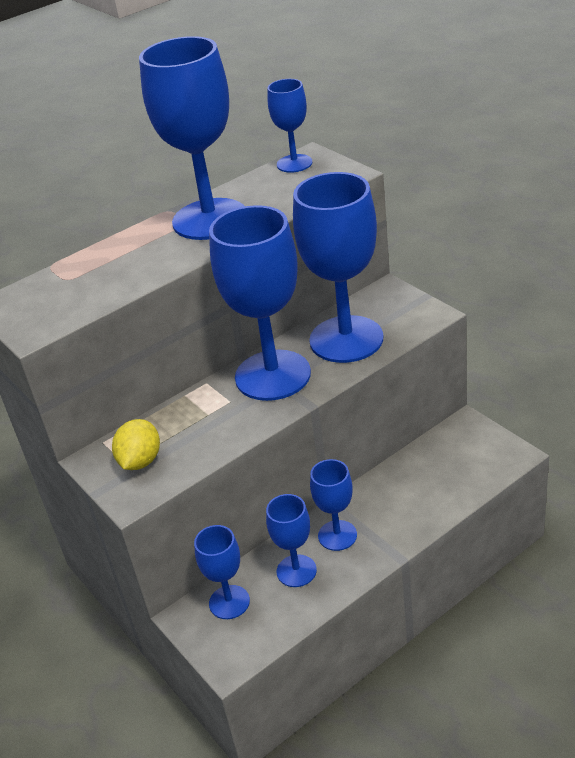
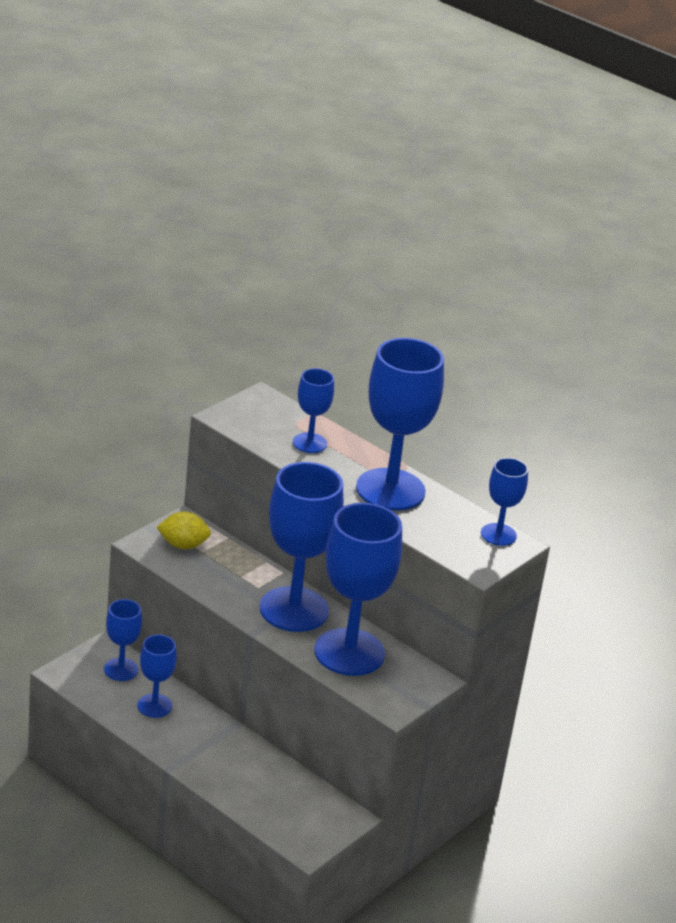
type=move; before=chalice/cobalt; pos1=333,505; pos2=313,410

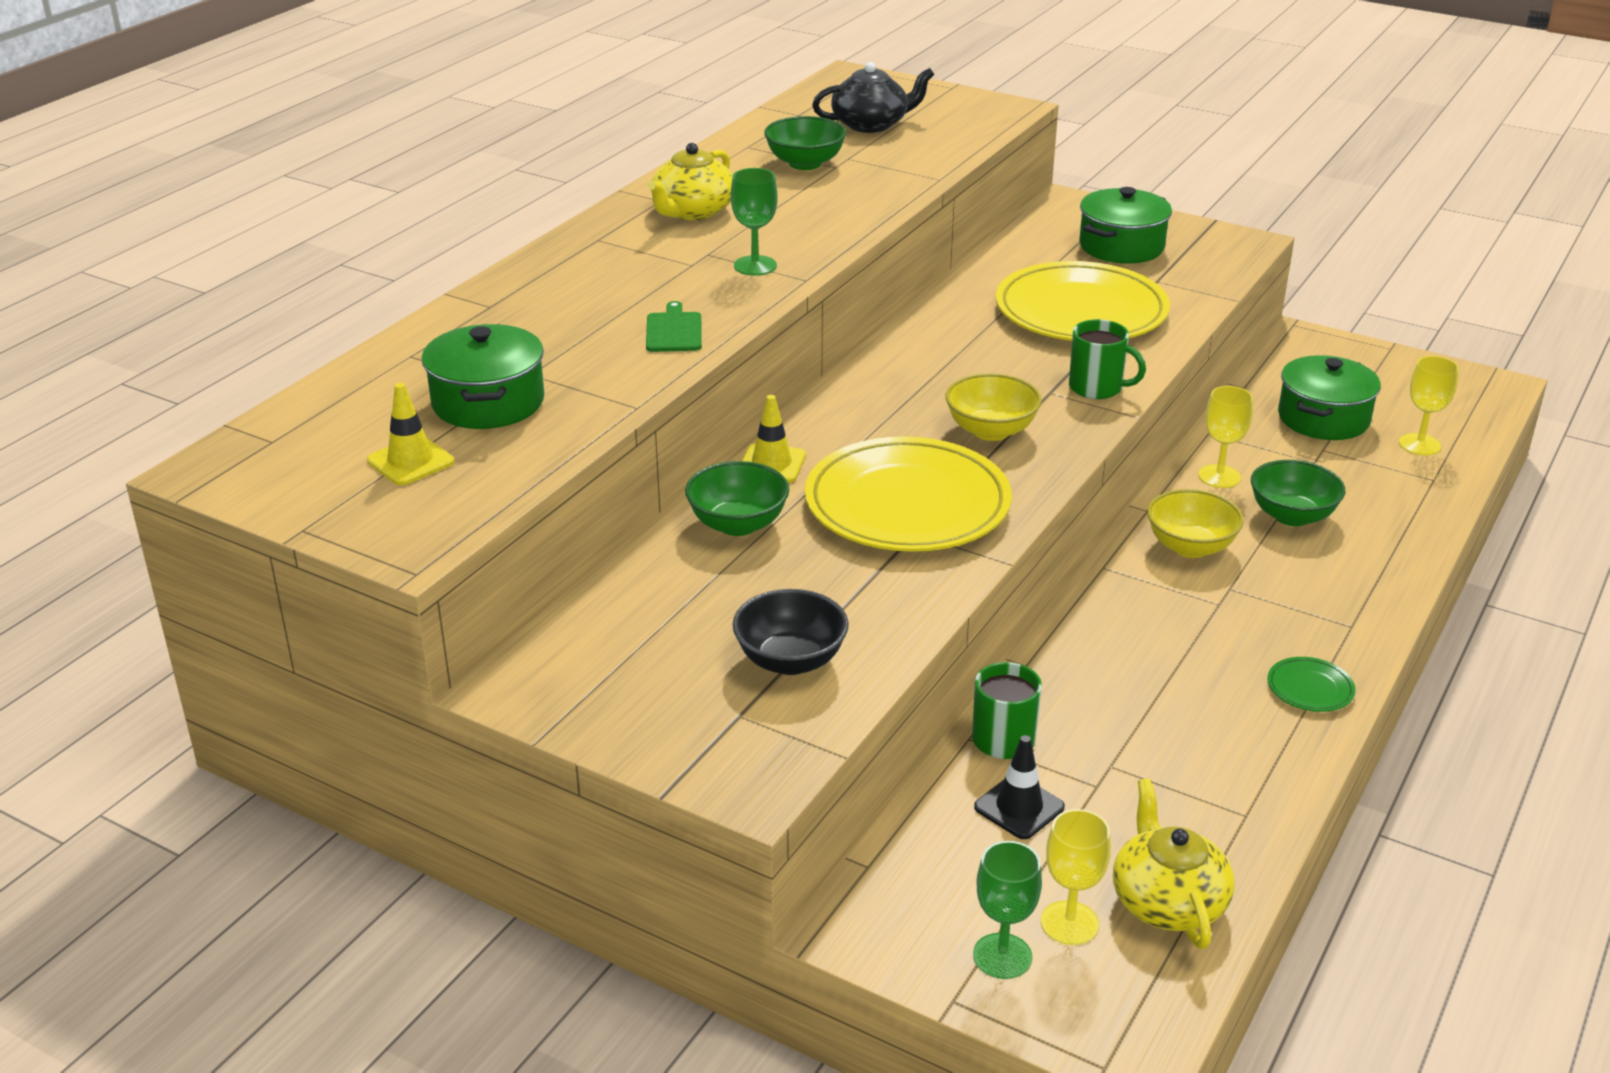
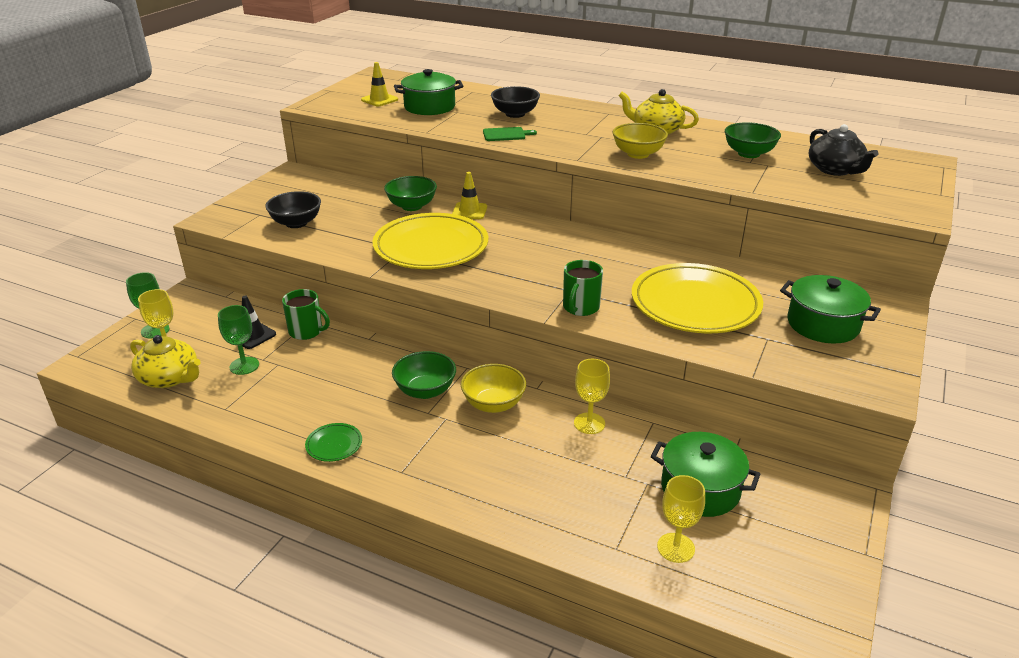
type=move; before=chalice/green; pos1=754,222; pos2=238,340
type=move; before=serving bowl/yellow; pos1=994,407; pos2=640,141
type=rotate; before=tea pot/yellow; pos1=1174,864; pos2=165,361; turn=45
type=move; before=serving bowl/green; pos1=1298,493; pos2=424,375
type=insert; after=serving bowl/black; pos2=515,102

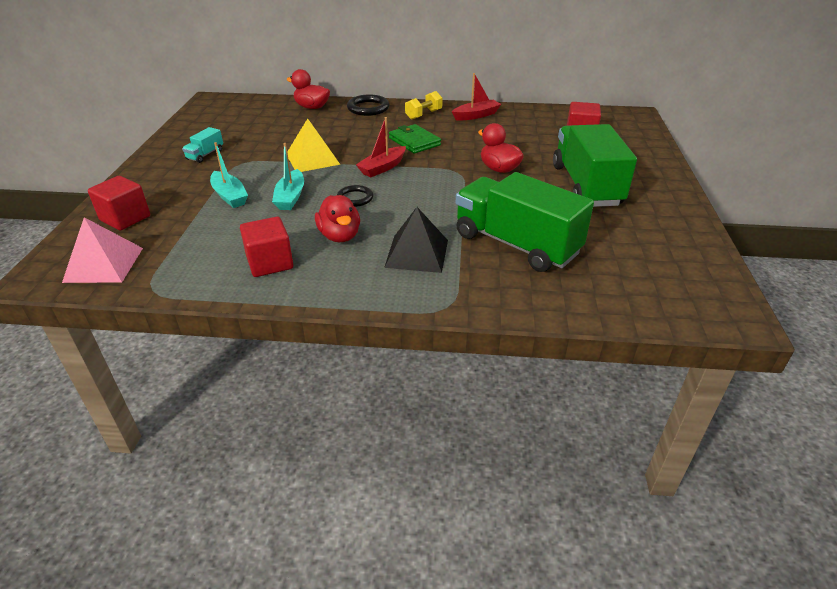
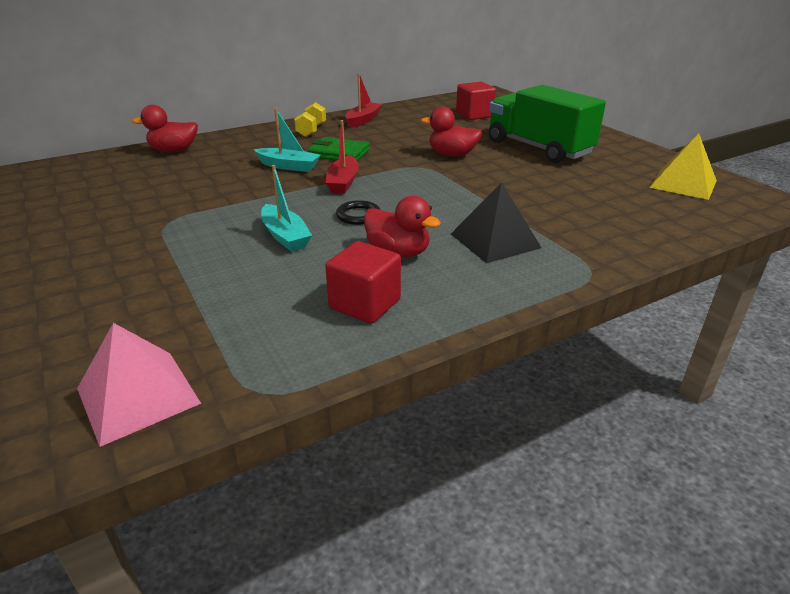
type=delete; before=cube/scarlet; pos1=119,203
type=delete; before=truck/aqua; pos1=202,145
type=move; before=boat/aqua; pos1=229,175; pos2=287,140
type=move; before=pyramid/yellow; pos1=313,145; pos2=683,166
type=delete; before=ring/black; pos1=368,105
type=delete; before=truck/green; pos1=525,222

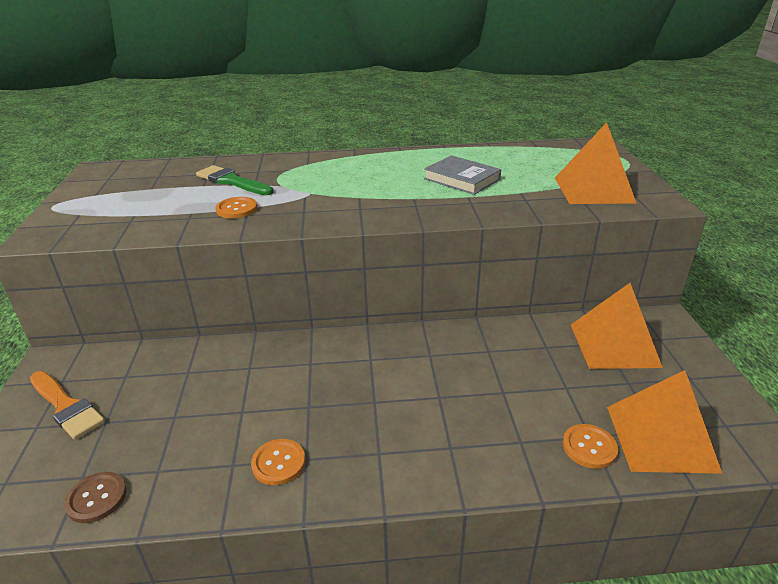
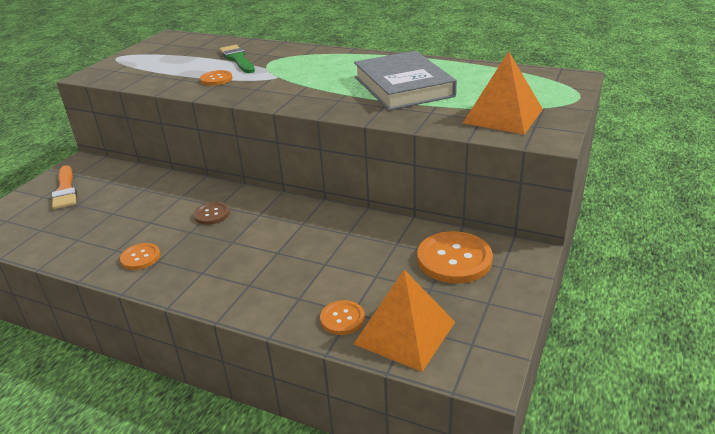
type=move; before=shirt button/russet; pos1=95,497; pos2=212,213
type=resize; before=hardcover/grey; pos1=462,175; pos2=405,80; scale=1.66
type=replace; before=pyramid/orange-coloured; after=shirt button/orange-coloured; pos1=617,326; pos2=455,257

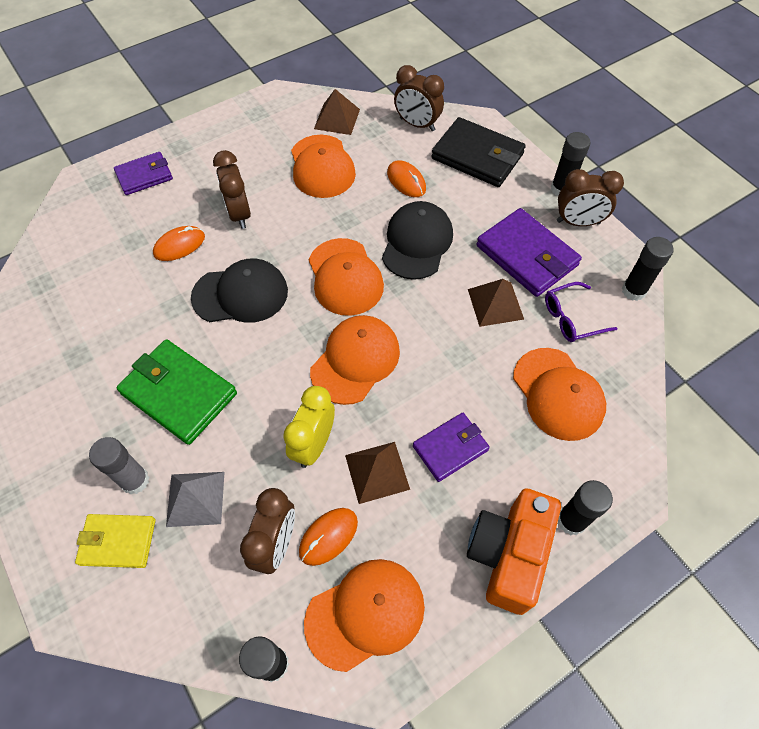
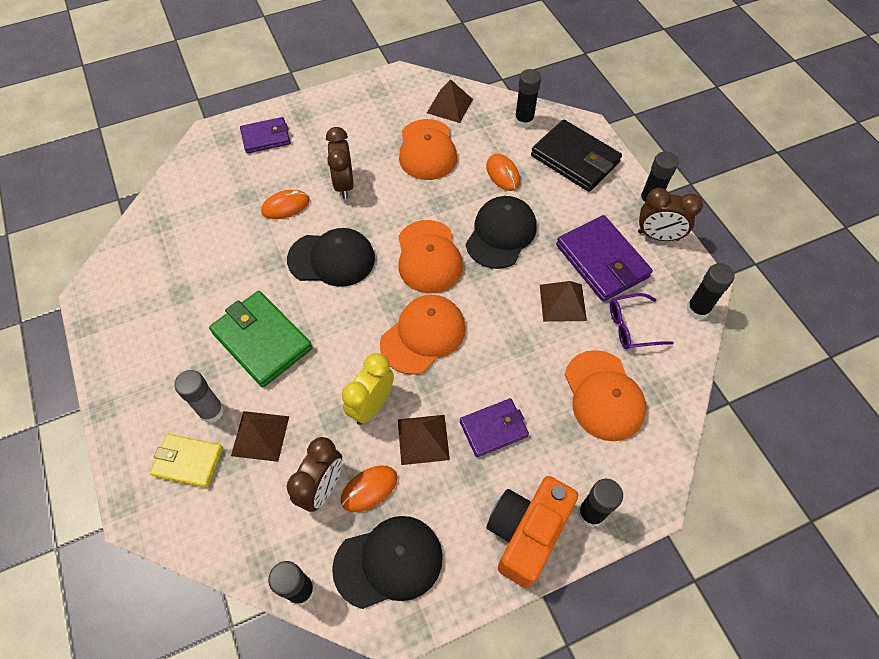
type=recolor; before=pyramid/grey; after=pyramid/russet; pos1=195,499; pos2=260,436
type=recolor; before=baseball cap/orange-coloured; after=baseball cap/black; pos1=364,615; pos2=387,562
type=replace; before=alarm clock/russet; after=stick of glue/black; pos1=419,98; pos2=528,98

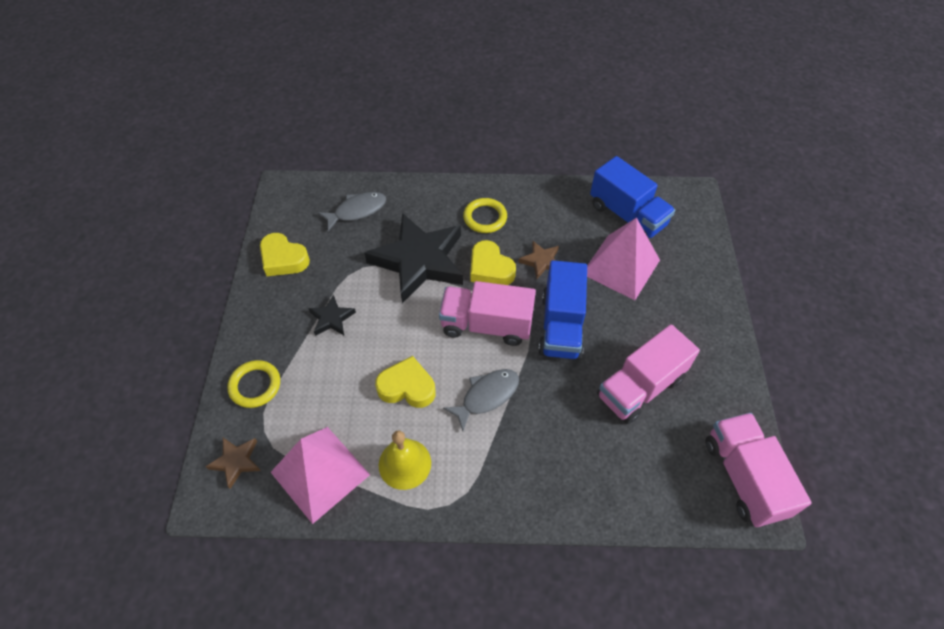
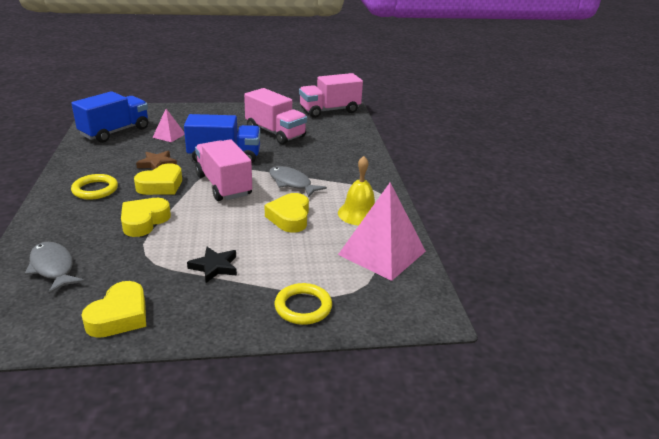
type=delete; before=star/russet; pos1=233,463
type=replace; before=star/black; after=love heart/yellow; pos1=413,258; pos2=146,217
type=rotate; before=truck/rose-pink; pos1=487,313; pos2=223,170; turn=150
type=resize; before=pyramid/rose-pink; pos1=623,258; pos2=168,125; scale=0.5

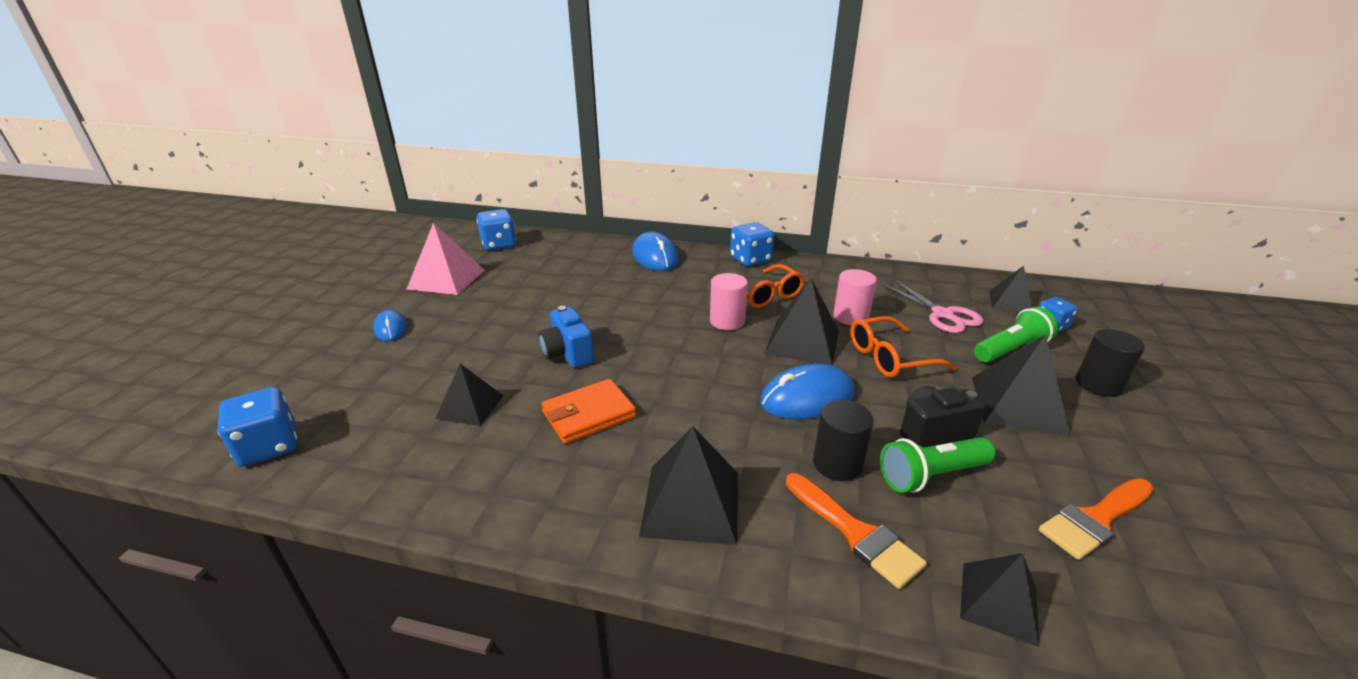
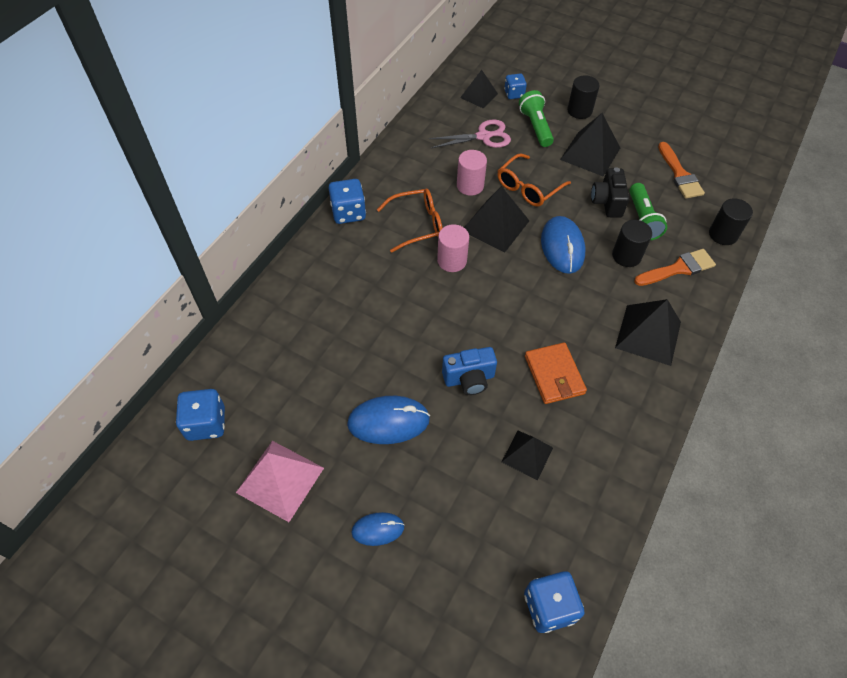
type=move; before=PC mouse/cobalt; pos1=655,251; pos2=388,420
type=rotate; before=eyeglasses/orange-coloured; pos1=903,347; pos2=534,180; turn=45
type=replace; before=pyramid/black; after=solid cylinder/black; pos1=999,600; pos2=731,221

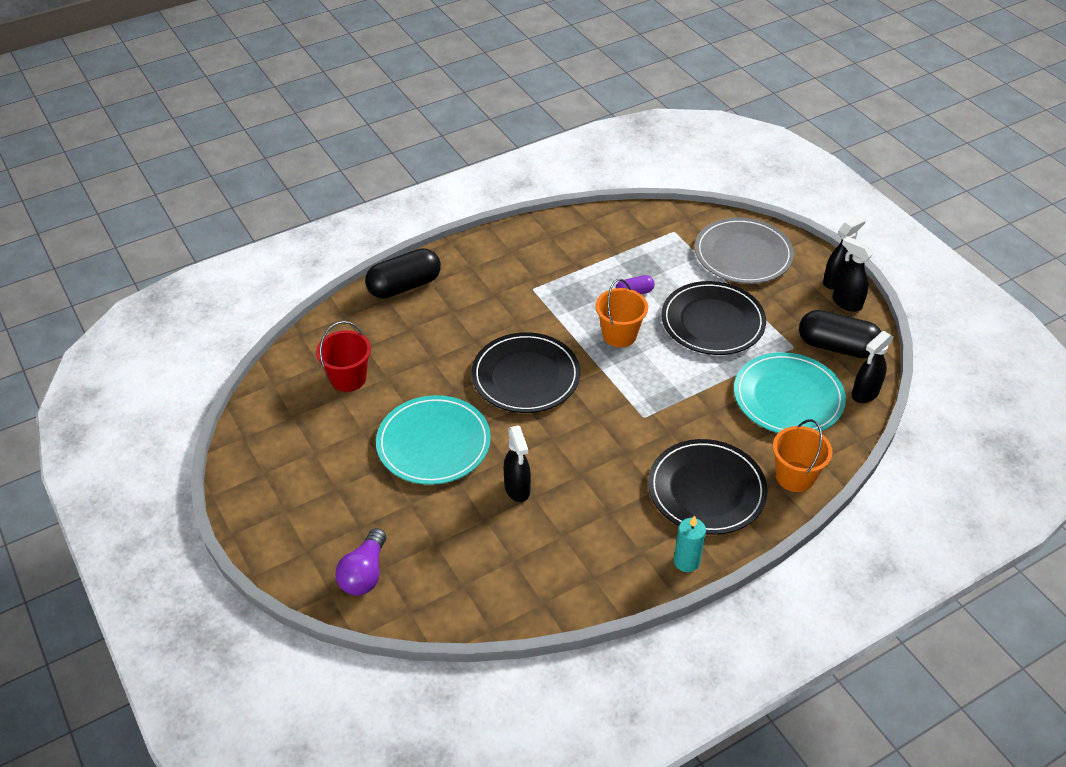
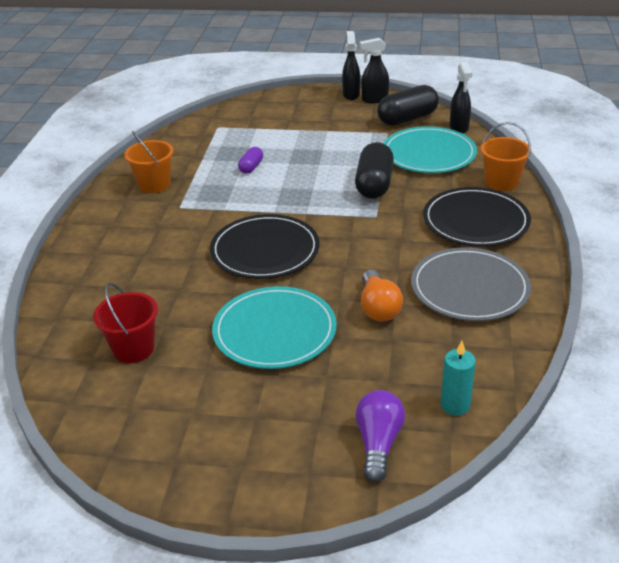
type=rotate; before=lightbulb/violet; pos1=360,562; pos2=380,436; turn=-135
type=move; before=capsule/black; pos1=403,273; pos2=374,170
type=replace; before=sprayer/black; after=lightbulb/orange-coloured; pos1=517,464; pos2=382,295
type=move; before=pail/orange-coloured; pos1=621,313; pos2=148,162
type=delete; before=plate/black; pos1=713,318
type=move; before=candle/aqua; pos1=690,543; pos2=458,378
type=move; before=plate/grey; pos1=744,250; pos2=471,284

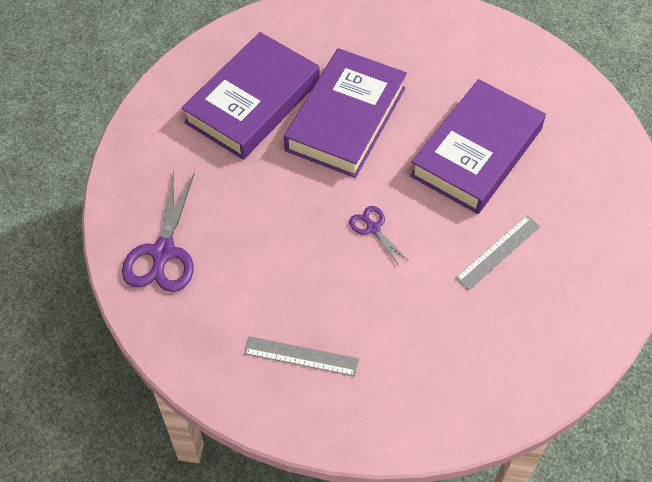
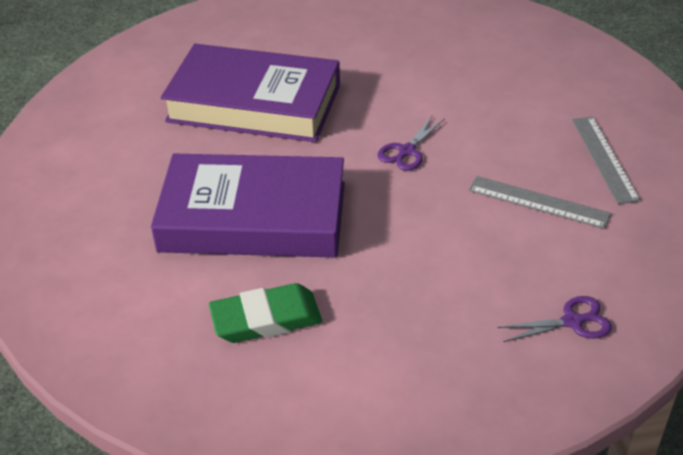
type=resize; before=shears/violet; pos1=158,231; pos2=555,319; scale=0.53
type=replace; before=hardcover/violet; after=pencil eraser/green; pos1=250,96; pos2=265,313
type=move; before=ruler/grey; pos1=497,252; pos2=540,202

